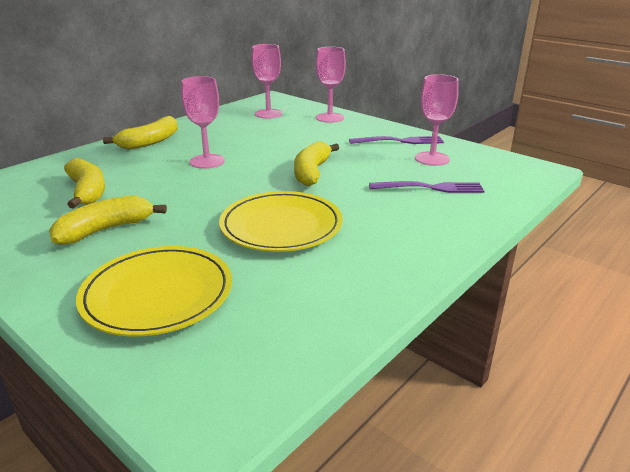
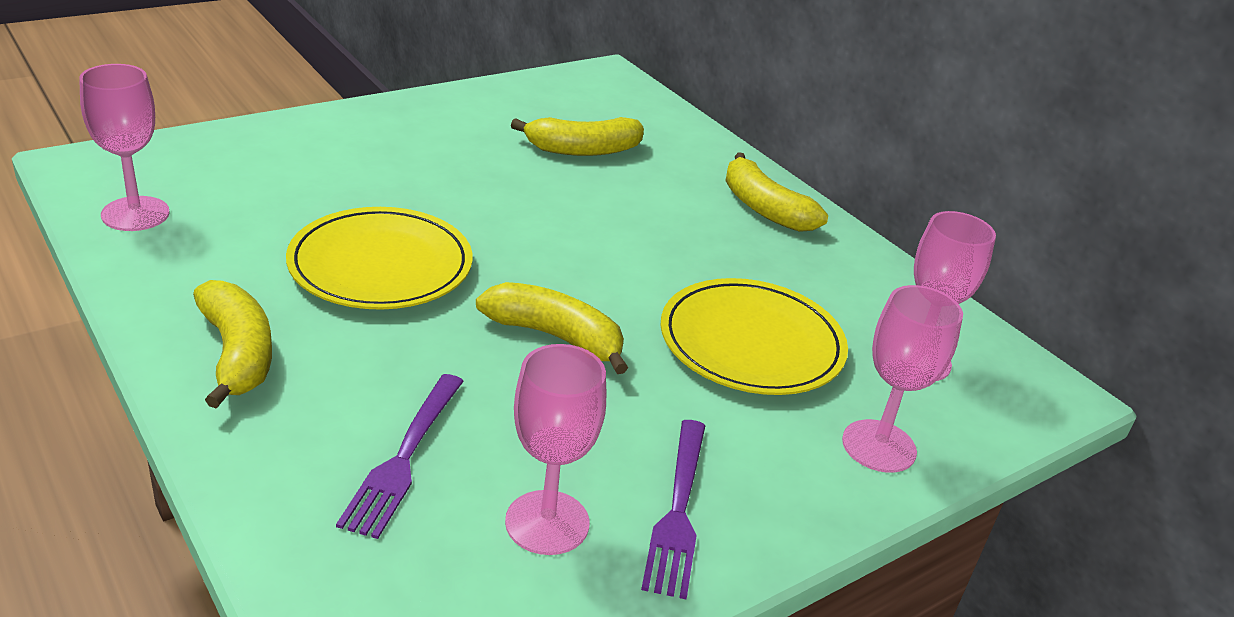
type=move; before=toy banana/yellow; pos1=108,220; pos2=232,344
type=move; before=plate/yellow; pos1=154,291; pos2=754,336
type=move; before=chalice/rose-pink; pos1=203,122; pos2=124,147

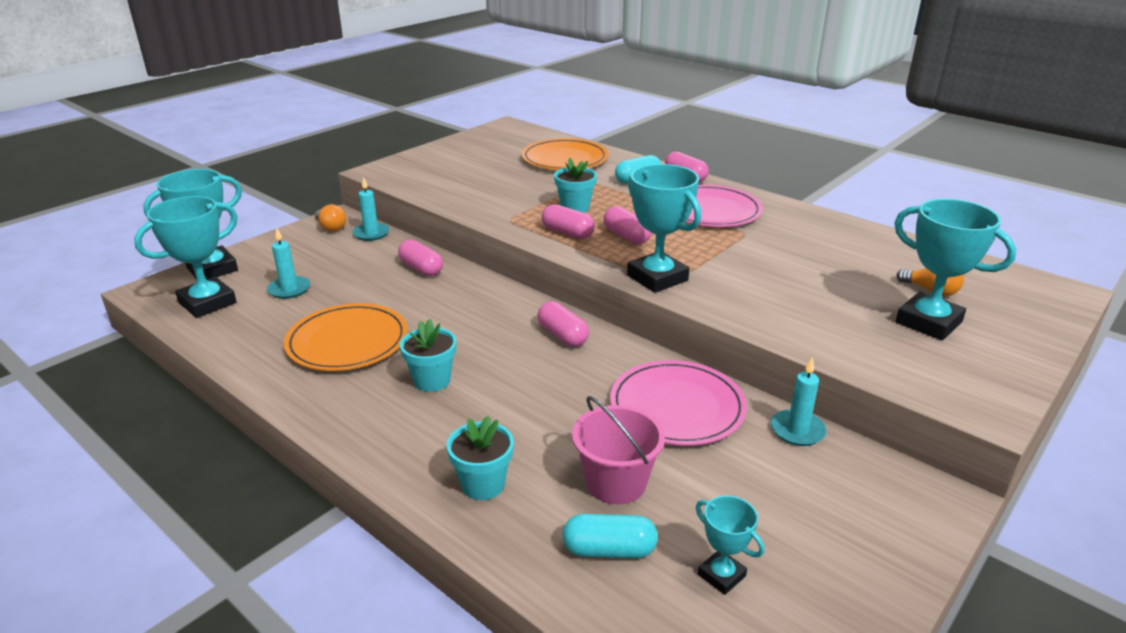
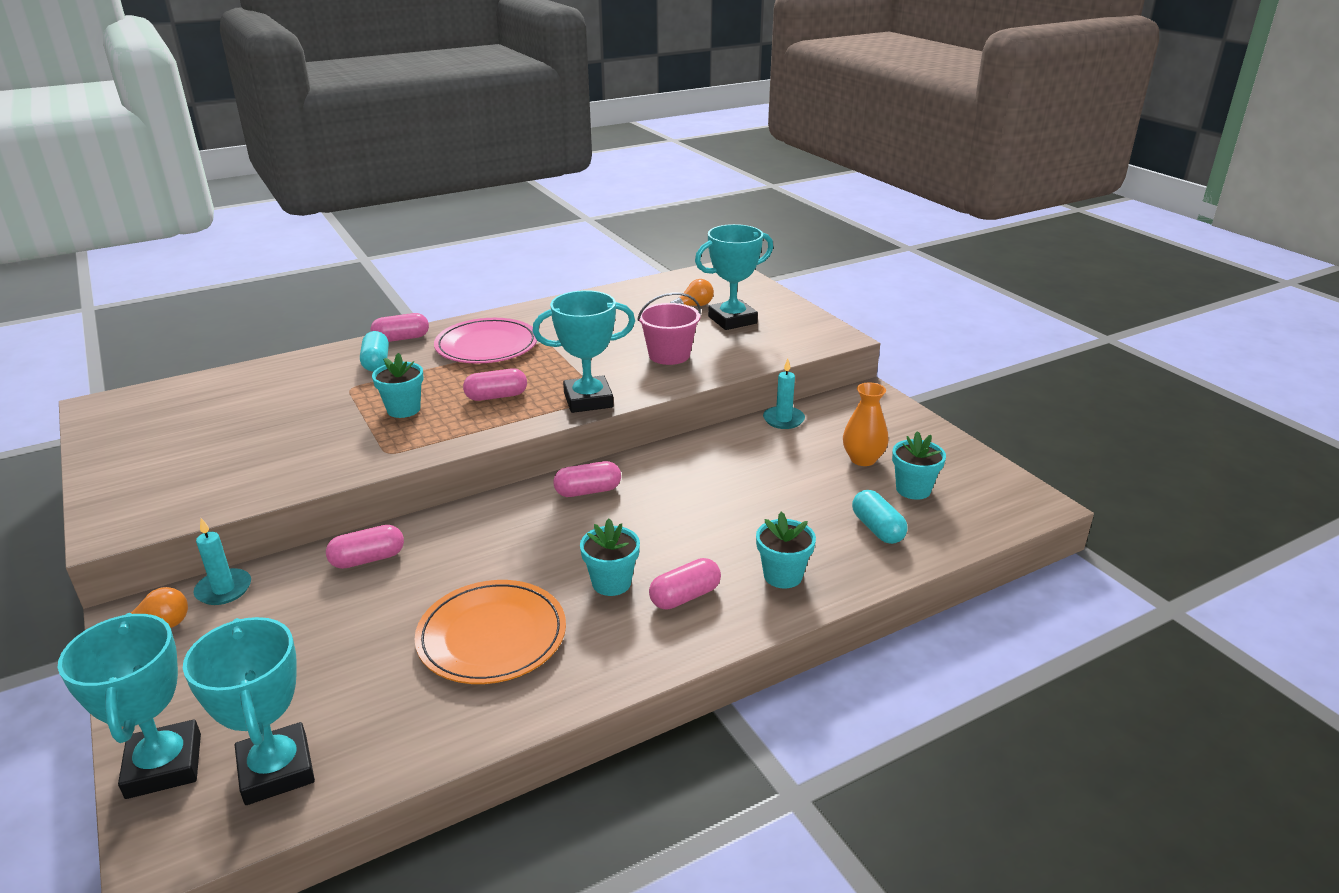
type=delete; before=candle/aqua; pos1=288,263
type=delete; before=plate/orange-coloured; pos1=564,154
type=move; before=capsule/rose-pink; pos1=568,221; pos2=685,584
type=rotate; before=capsule/aqua; pos1=610,536; pos2=880,517; turn=-45
type=move; before=pail/rose-pink; pos1=618,450; pos2=669,329
type=delete; before=plate/rose-pink; pos1=678,403
type=replace; before=award cup/aqua; after=flower pot/aqua; pos1=730,545; pos2=919,465
type=insert; after=flower vase/orange-coloured; pos2=866,424

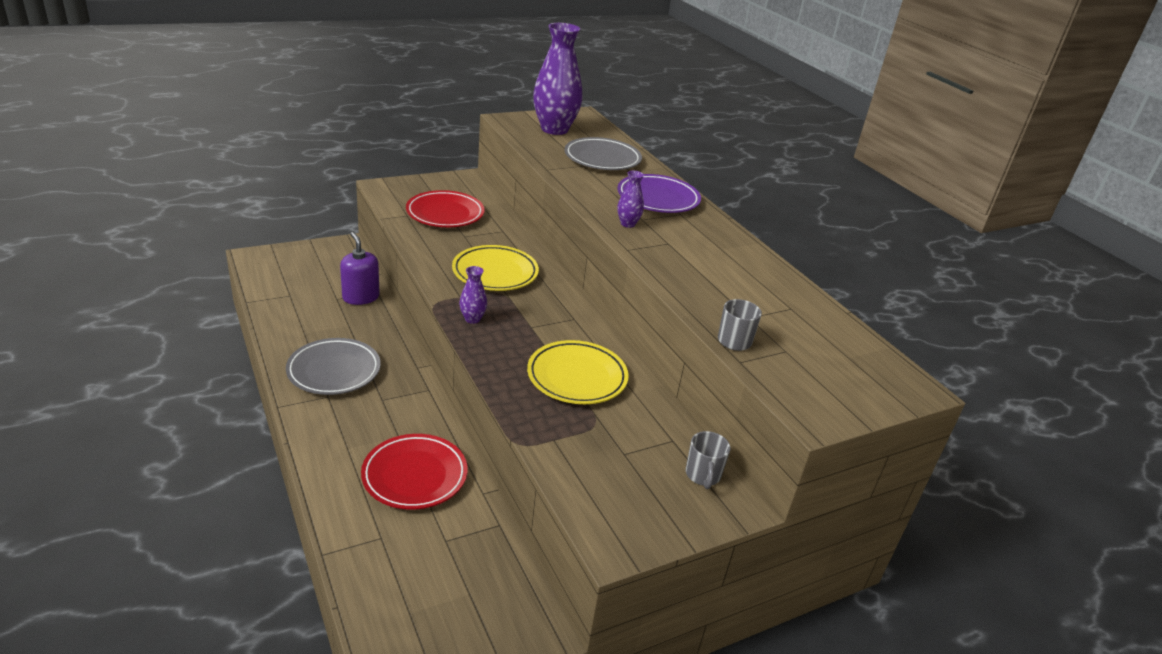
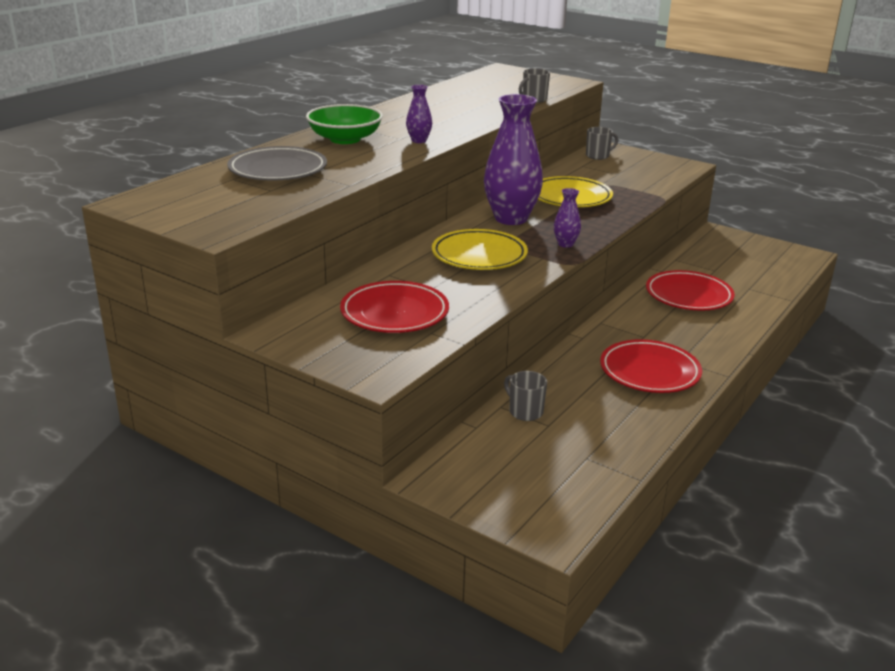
type=recolor; before=plate/grey; after=plate/scarlet; pos1=333,366; pos2=651,366
type=replace; before=soap pump/violet; after=coffee mug/grey; pos1=359,268; pos2=525,396
type=move; before=flower vase/violet; pos1=557,79; pos2=513,159
type=replace; before=plate/violet; after=serving bowl/green; pos1=659,193; pos2=344,124

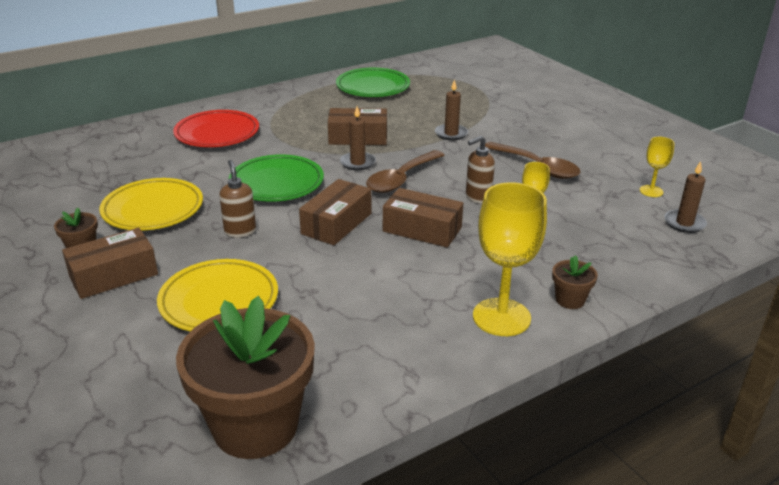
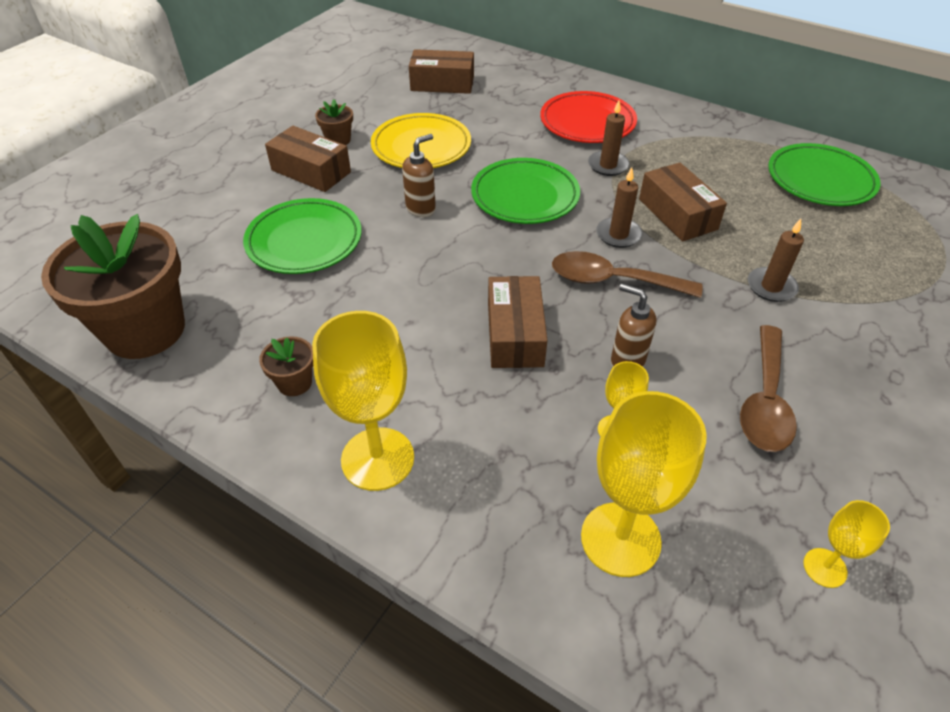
type=recolor; before=plate/yellow; after=plate/green; pos1=217,295; pos2=302,236
type=move; before=package/russet; pos1=335,212; pos2=441,71
type=move; before=flower pot/russet; pos1=575,282; pos2=286,366
type=move; before=candle/russet; pos1=686,197; pos2=609,138
type=insert; after=chalice/yellow; pos2=644,484

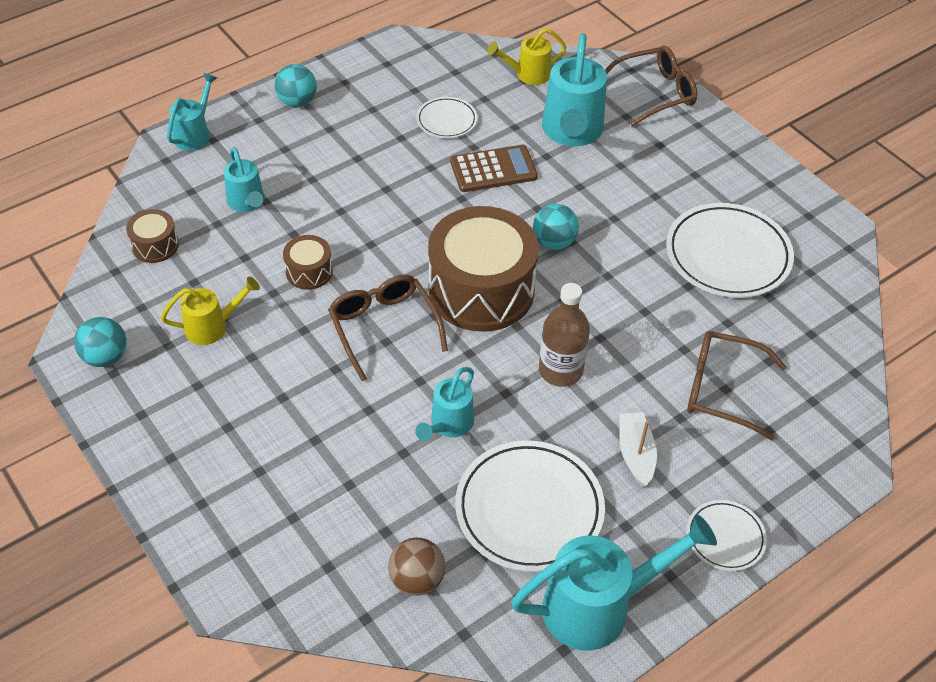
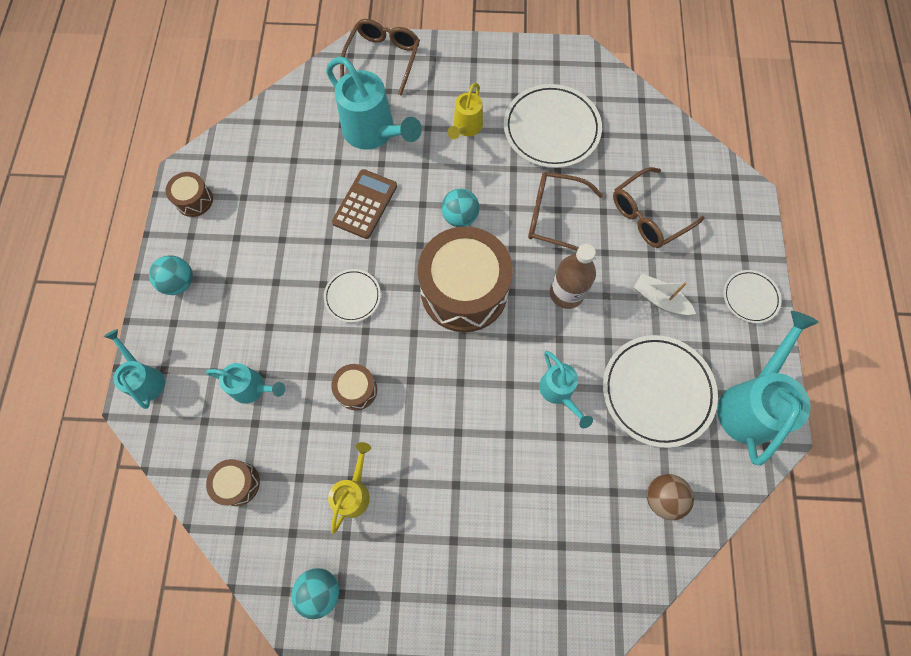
type=move; before=eyeglasses/russet; pos1=388,328; pos2=565,211
type=move; before=plate/pure white; pos1=446,117; pos2=352,296
type=move; before=watering can/yellow; pos1=527,56; pos2=465,111
type=insert; after=toy drum/russet; pos2=189,194

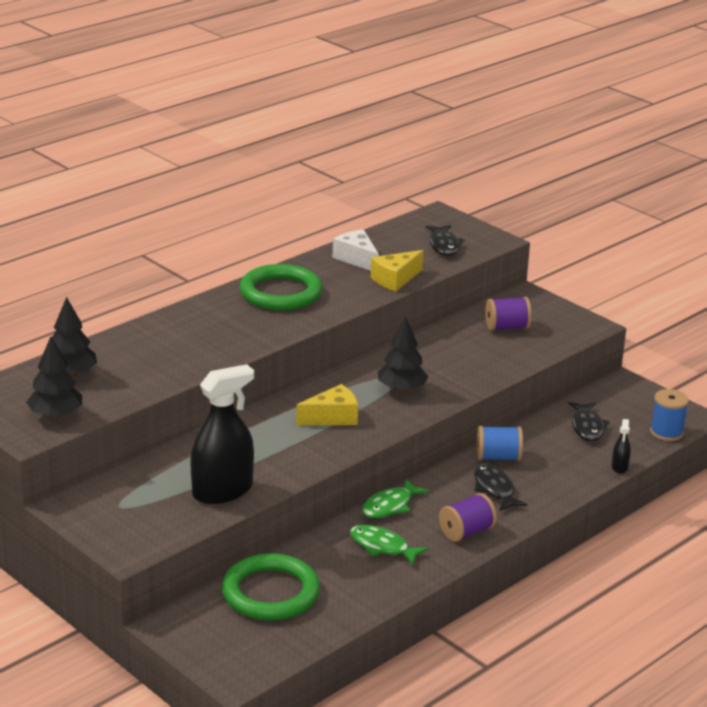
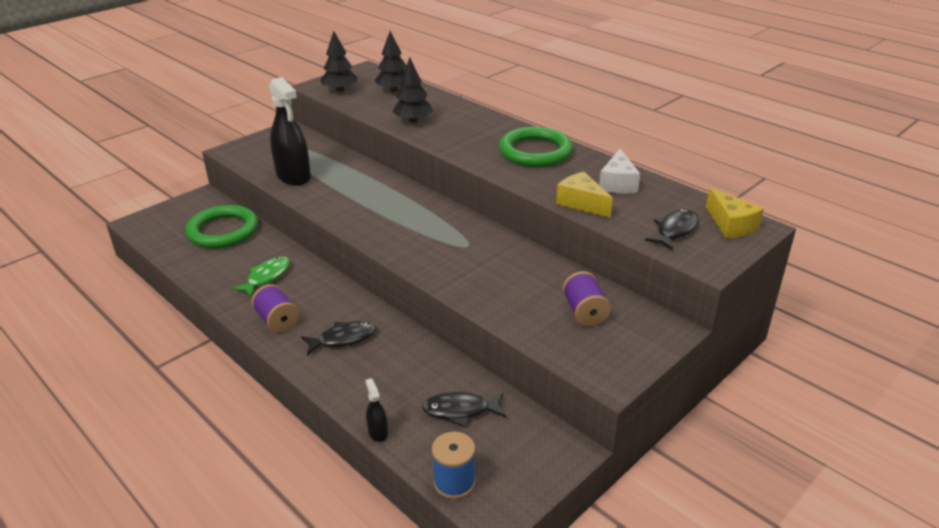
type=move; before=cheese/yellow; pos1=327,404; pos2=735,213
type=rotate; before=cheese/pure white; pos1=356,250; pos2=619,171; turn=135
type=delete; before=toy fish/green; pos1=395,498
type=move; before=tree/black; pos1=403,354; pos2=412,90
type=rotate; before=toy fish/black; pos1=445,240; pos2=672,229; turn=135
type=delete; before=bobbin/cobalt; pos1=500,443
type=rotate; before=sprayer/black; pos1=621,446; pos2=376,410; turn=60

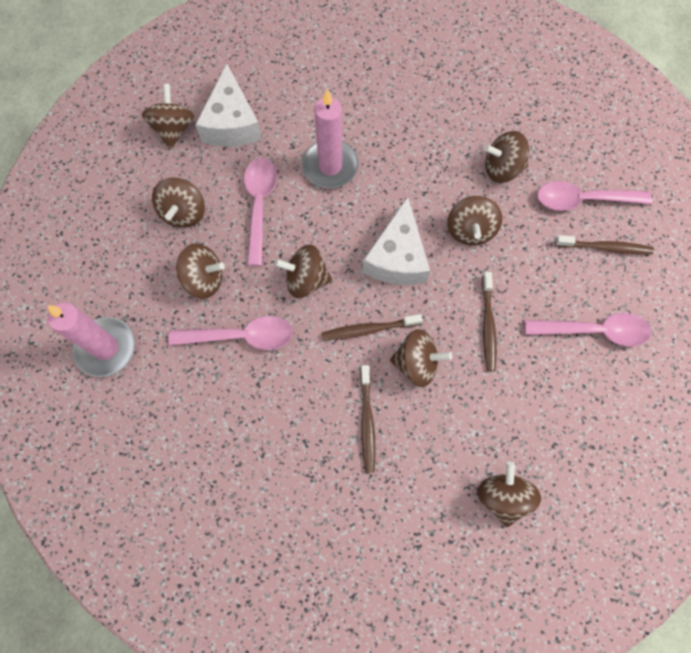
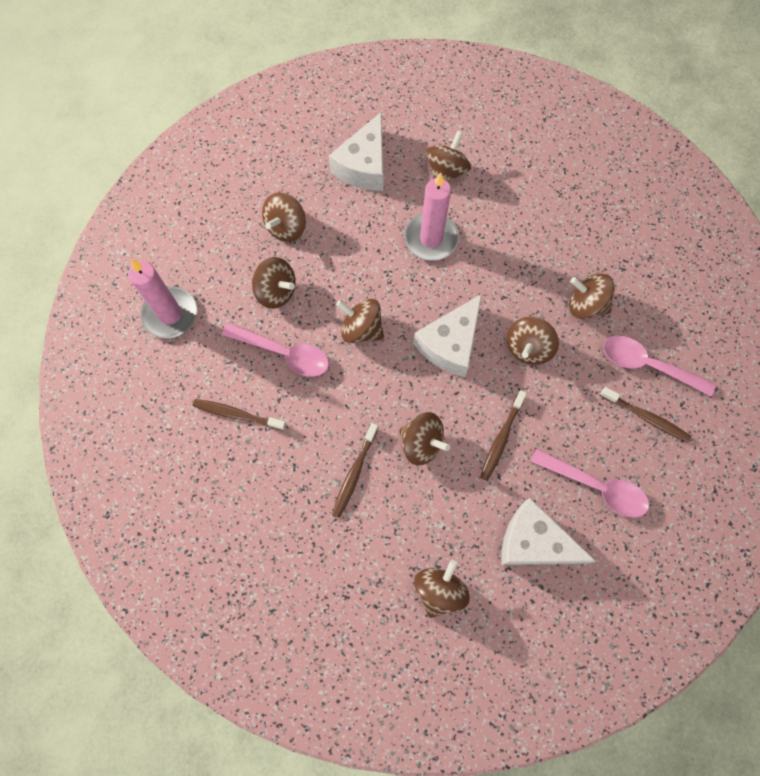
type=move; before=toy top/russet; pos1=168,116; pos2=448,156
type=delete; before=spoon/rose-pink; pos1=260,212
type=move; before=tooth brush/russet; pos1=372,327; pos2=239,415
type=insert; after=cheese/pure white; pos2=548,531

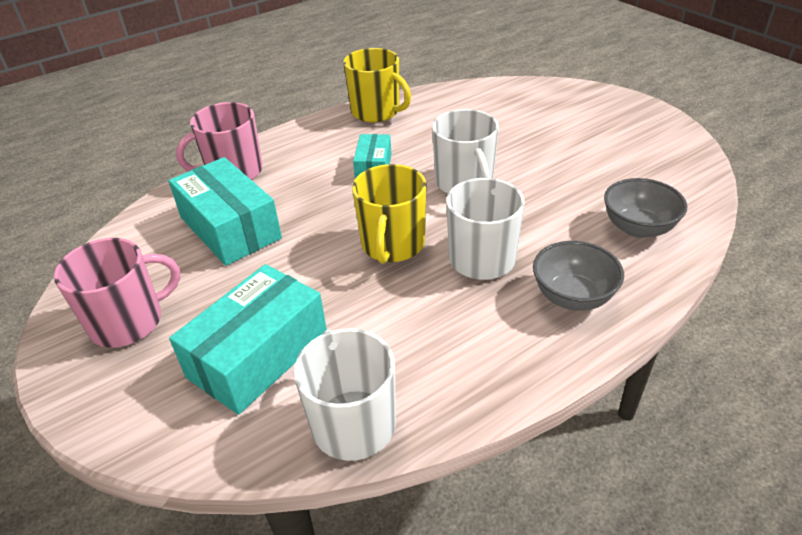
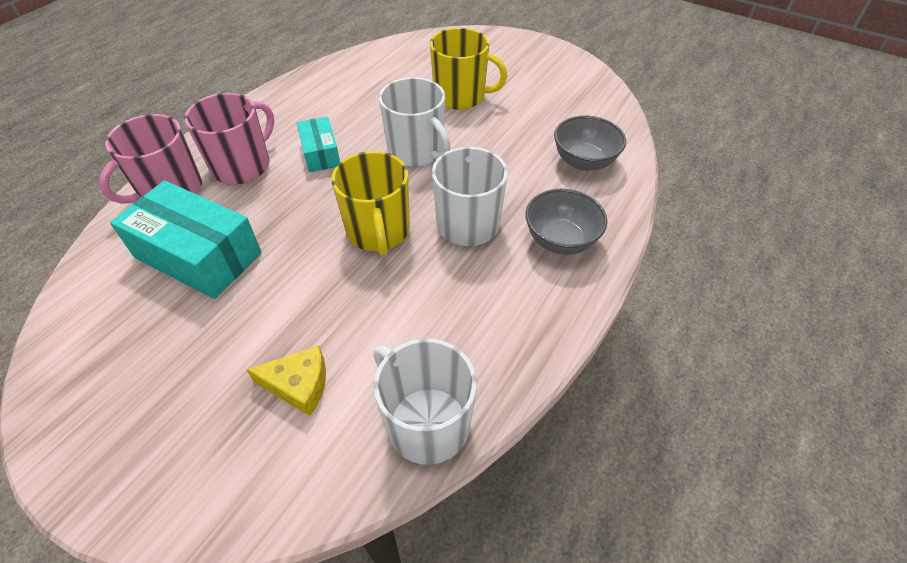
type=move; before=coffee mug/rose-pink; pos1=117,293; pos2=229,138
type=replace; before=package/aqua; after=cheese/yellow; pos1=248,339; pos2=286,380
type=move; before=coffee mug/yellow; pos1=377,85; pos2=469,69

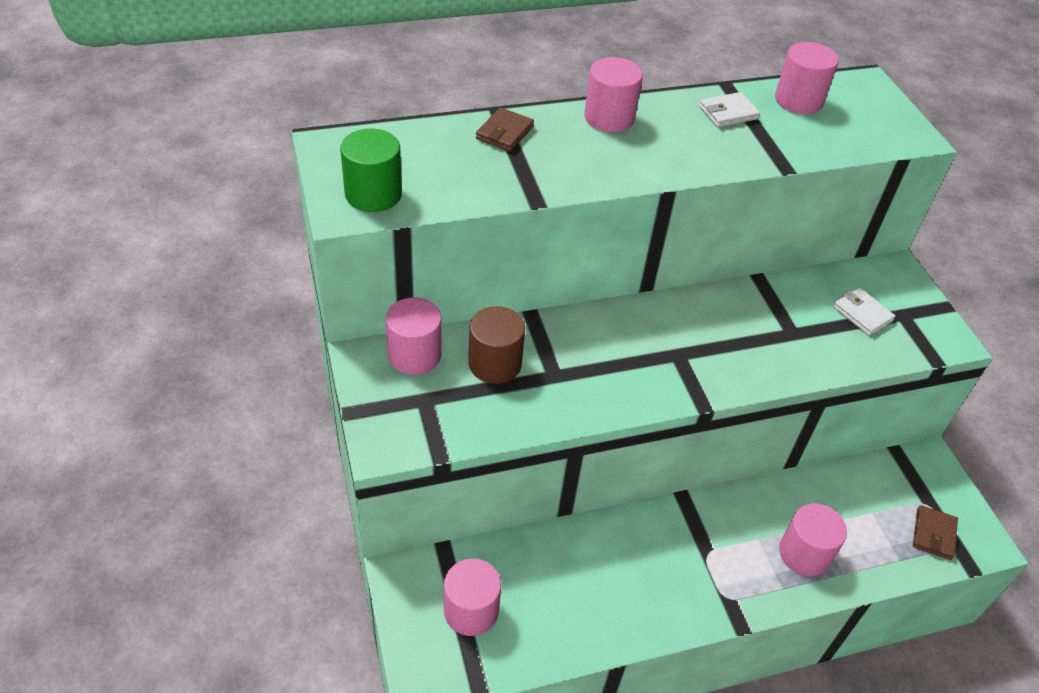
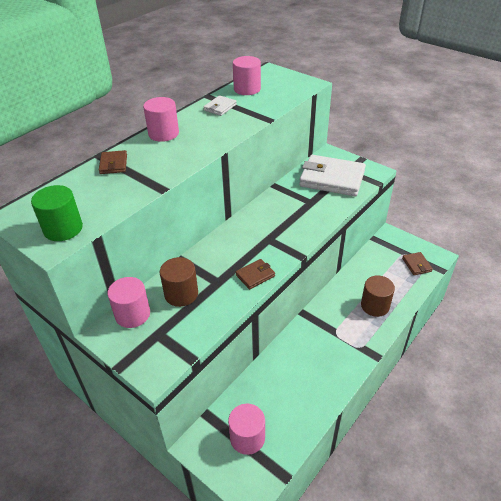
type=recolor; before=solid cylinder/rose-pink; after=solid cylinder/russet; pos1=813,539; pos2=378,296
type=resize; before=card wallet/pure white; pos1=864,312; pos2=332,175; scale=2.22
type=insert; after=card wallet/russet; pos2=255,274

